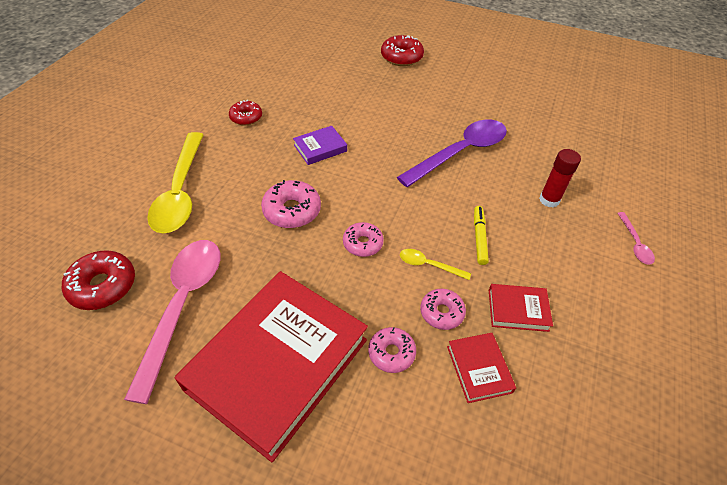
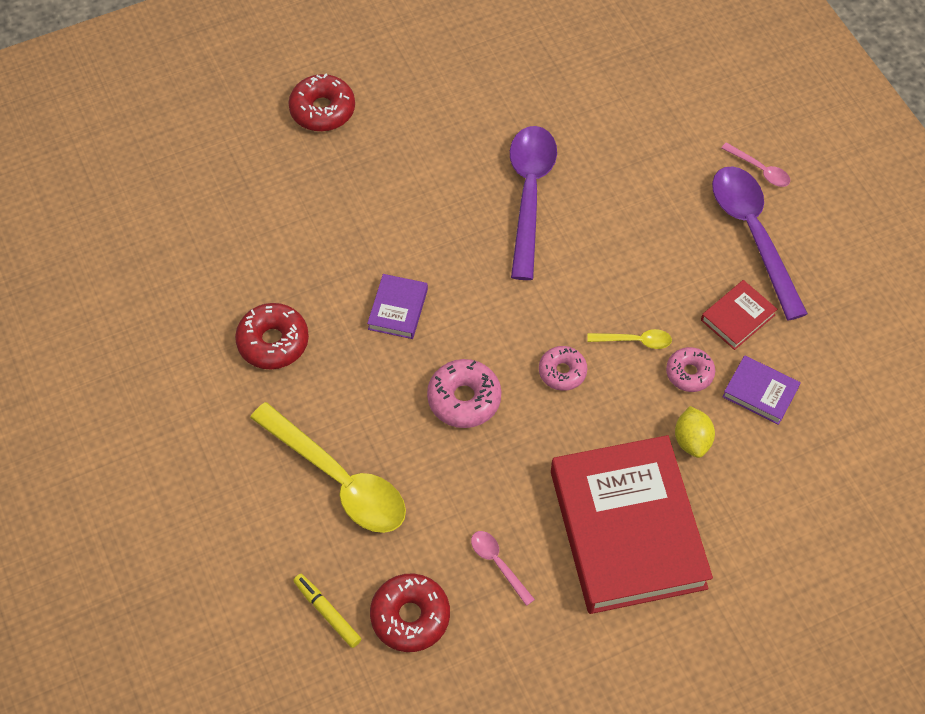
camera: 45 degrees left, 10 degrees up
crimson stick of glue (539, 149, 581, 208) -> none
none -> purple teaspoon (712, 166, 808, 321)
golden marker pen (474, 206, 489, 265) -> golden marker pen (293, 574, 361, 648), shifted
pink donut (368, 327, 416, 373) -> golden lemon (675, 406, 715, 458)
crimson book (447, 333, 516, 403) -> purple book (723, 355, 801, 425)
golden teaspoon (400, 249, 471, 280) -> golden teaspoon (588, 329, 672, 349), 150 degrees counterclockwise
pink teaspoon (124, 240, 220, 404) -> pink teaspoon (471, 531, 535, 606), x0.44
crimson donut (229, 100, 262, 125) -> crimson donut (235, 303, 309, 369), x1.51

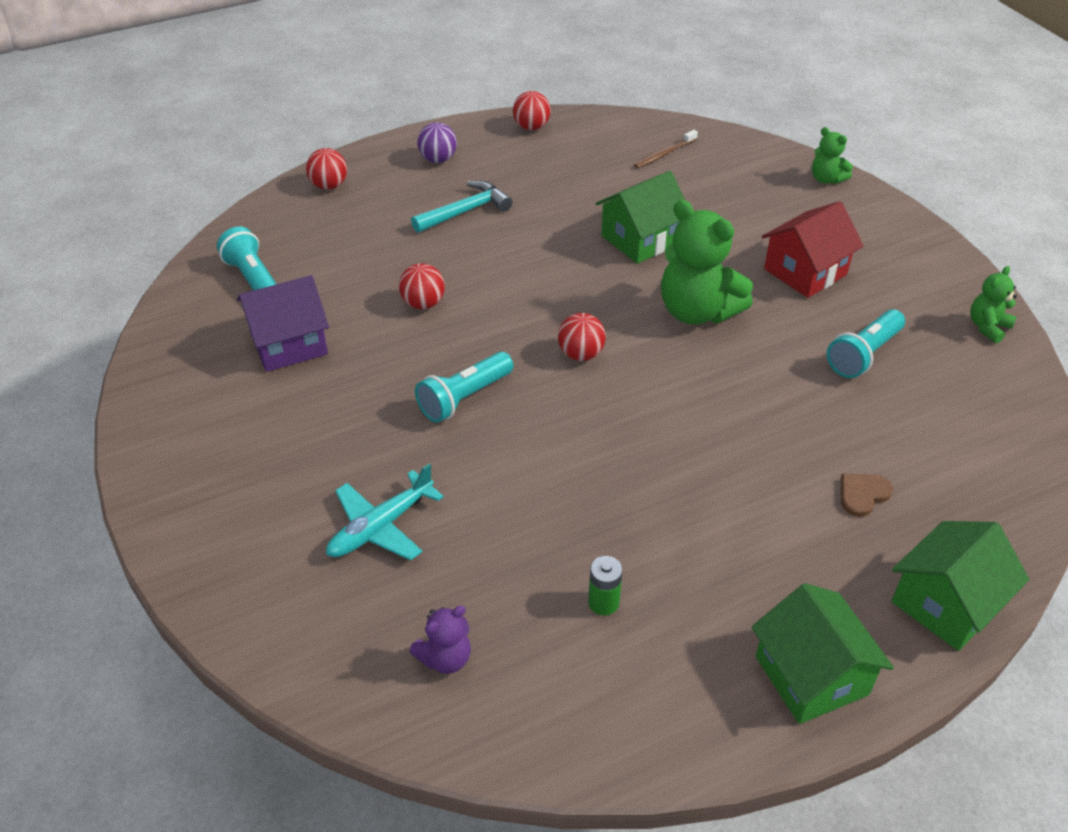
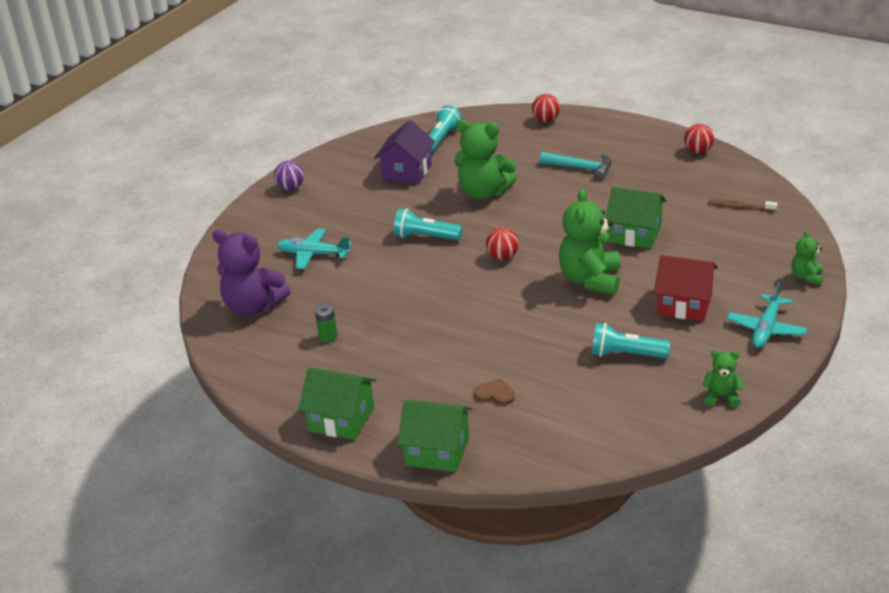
camera: 60 degrees right, 10 degrees down
none -> turquoise toy plane (727, 282, 808, 348)
purple play ball (417, 122, 457, 163) -> purple play ball (274, 160, 304, 190), shifted
crimson play ball (399, 263, 445, 309) -> leaf-green stuffed bear (455, 119, 517, 200)
purple cottage (237, 275, 329, 372) -> purple cottage (374, 120, 435, 184), 75 degrees clockwise
leaf-green cottage (752, 583, 894, 724) -> leaf-green cottage (298, 368, 376, 440), 75 degrees clockwise
purple stuffed bear (409, 606, 471, 674) -> purple stuffed bear (212, 230, 290, 316), x1.97

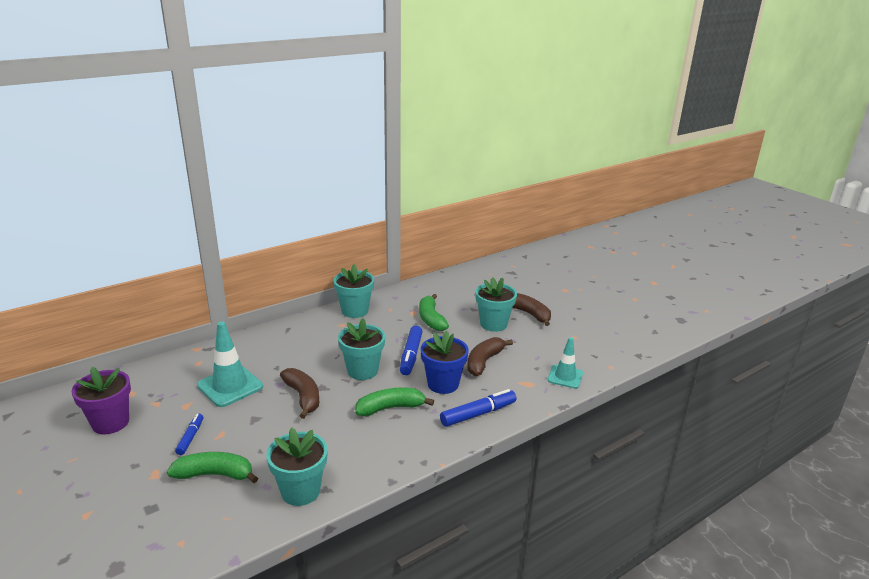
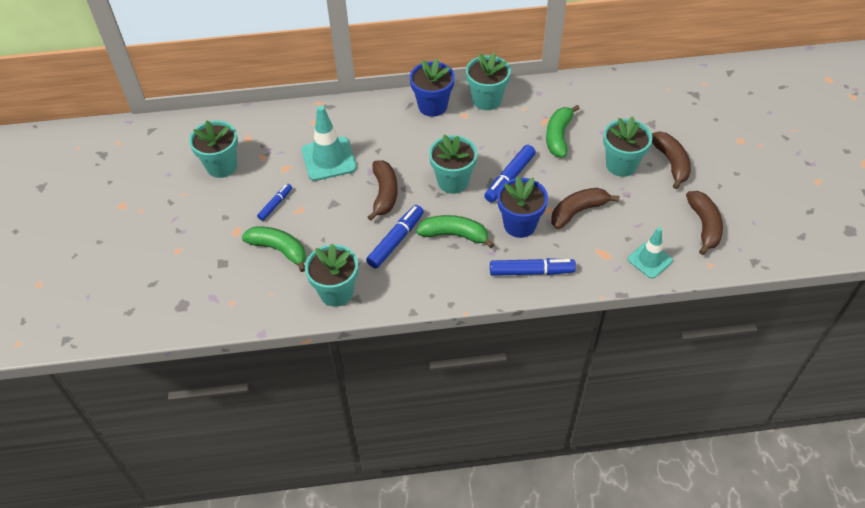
camera: 30 degrees right, 25 degrees up
none -> royal blue marker pen (366, 205, 424, 268)
none -> royal blue potted plant (410, 58, 455, 117)
none -> dark brown banana (686, 191, 723, 255)
purple potted plant (72, 367, 131, 434) -> turquoise potted plant (189, 120, 238, 178)

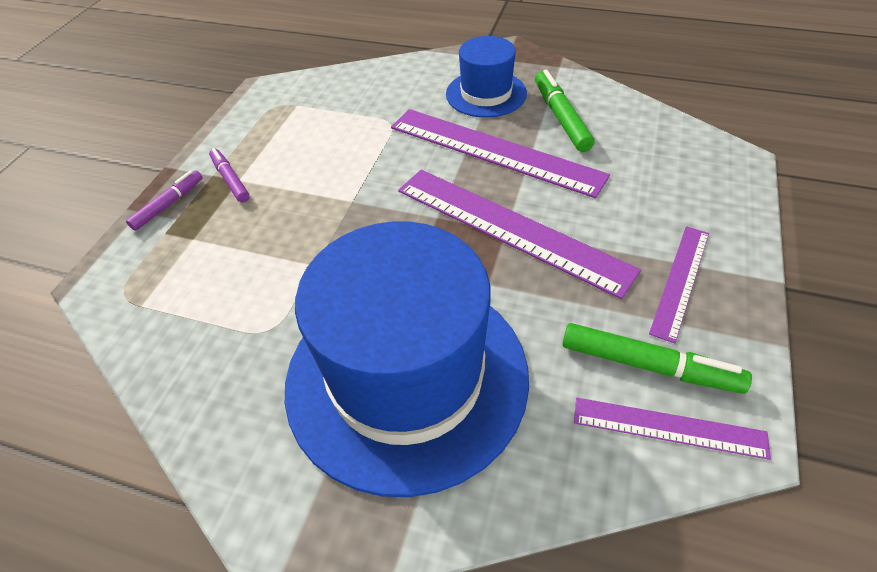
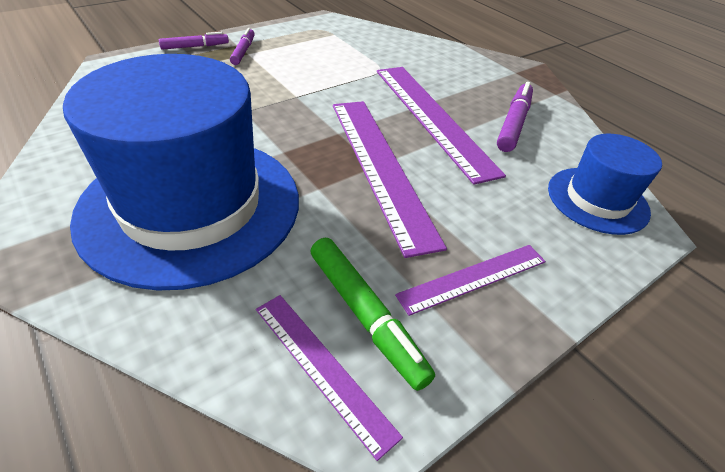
camera: 30 degrees right, 5 degrees down
royal blue tall hat (446, 36, 527, 118) -> royal blue tall hat (548, 133, 662, 235), shifted
leaf-green marker pen (535, 70, 594, 152) -> purple marker pen (497, 82, 533, 152)

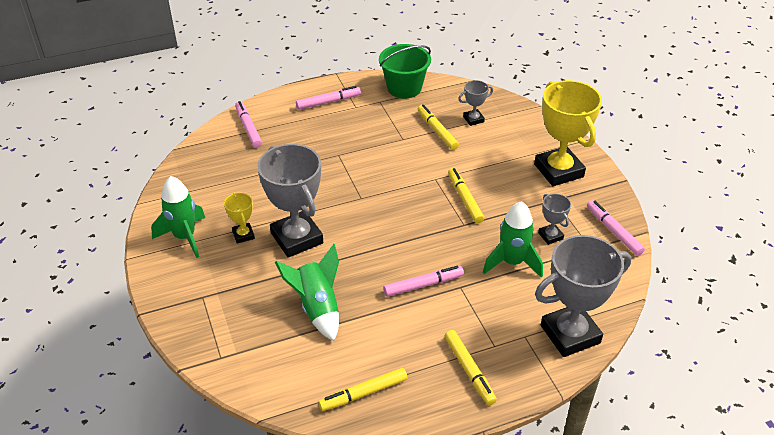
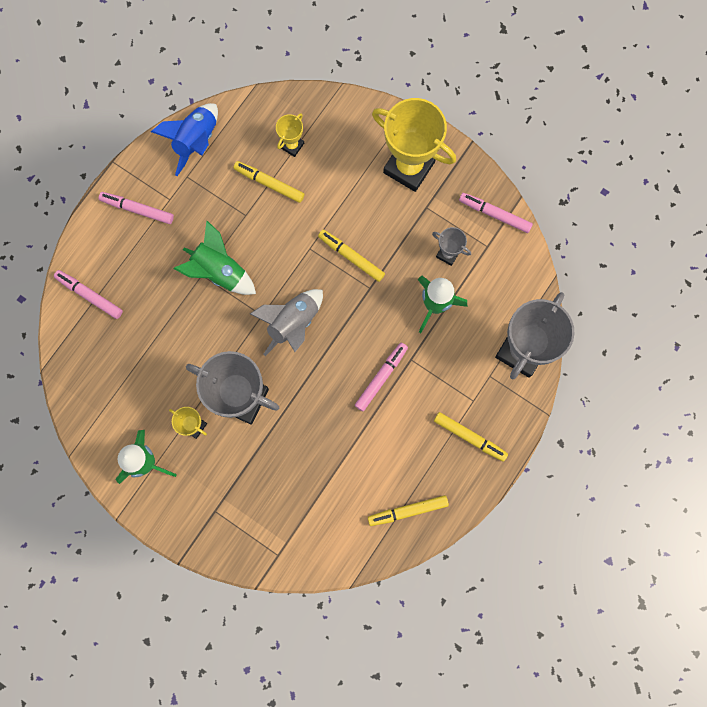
camera: 35 degrees left, 35 degrees up
none -> gray toy rocket (250, 289, 323, 356)
leaf-green toy rocket (275, 244, 339, 341) -> leaf-green toy rocket (173, 221, 256, 295), shifted
leaf-green bucket (379, 44, 431, 99) -> royal blue toy rocket (151, 103, 218, 176)
gray prize cup (458, 80, 493, 126) -> golden prize cup (276, 113, 304, 157)
pink marker pen (296, 86, 361, 110) -> pink marker pen (99, 192, 174, 224), 105 degrees counterclockwise
golden marker pen (318, 368, 407, 411) -> golden marker pen (368, 495, 449, 526), 45 degrees clockwise

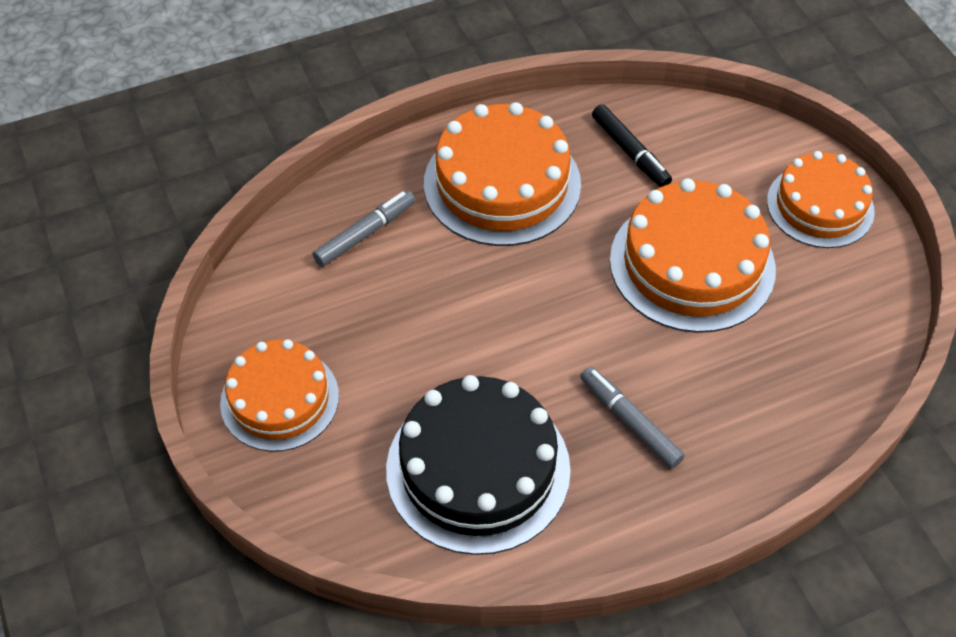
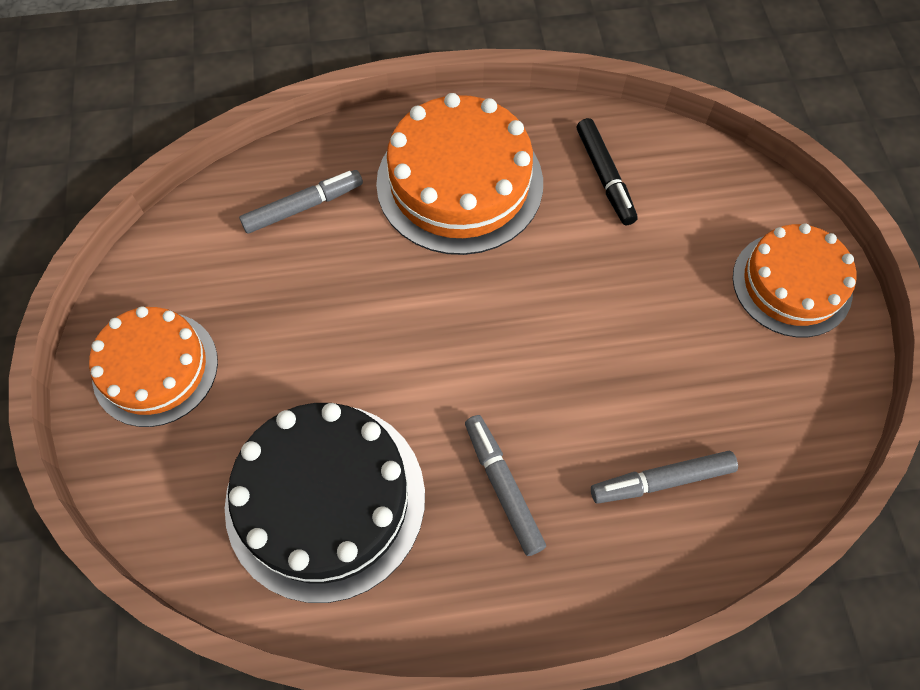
camera: 15 degrees right, 10 degrees up
orange-coloured gateau (610, 178, 776, 333) -> none
none -> gray marker pen (591, 451, 738, 504)

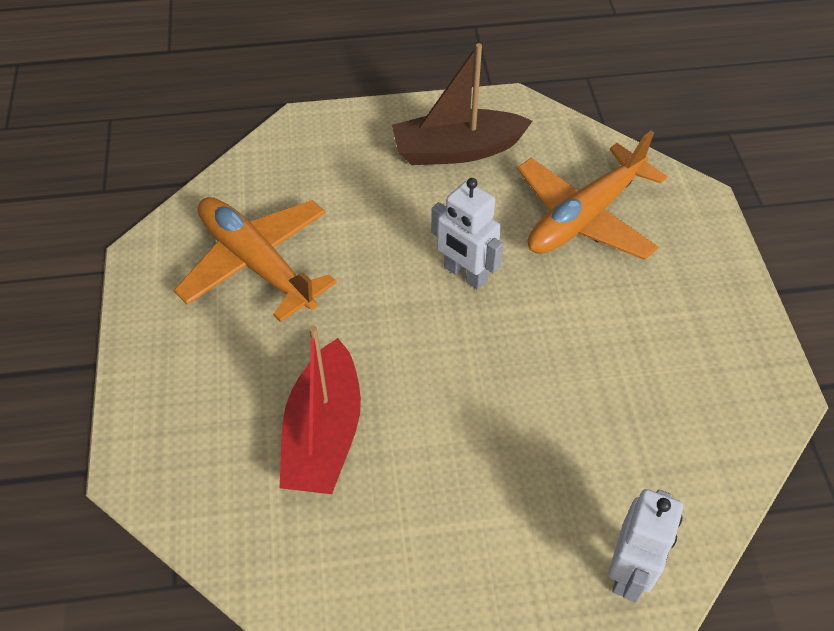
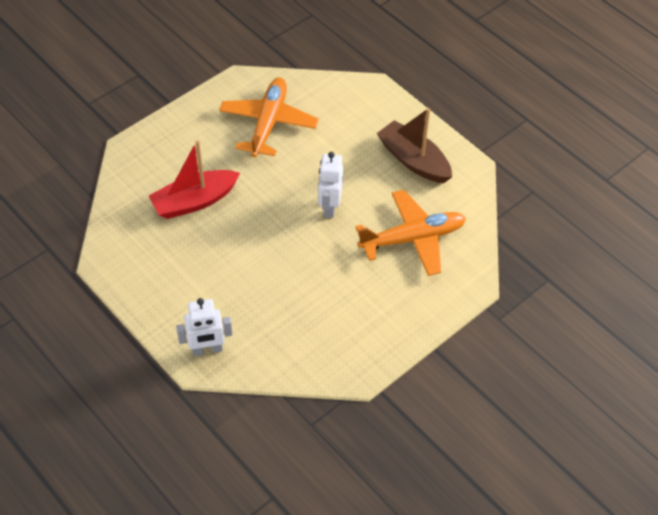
camera: 55 degrees right, 0 degrees up
orange-coloured toy plane (517, 131, 667, 260) -> orange-coloured toy plane (355, 190, 466, 276), 150 degrees clockwise

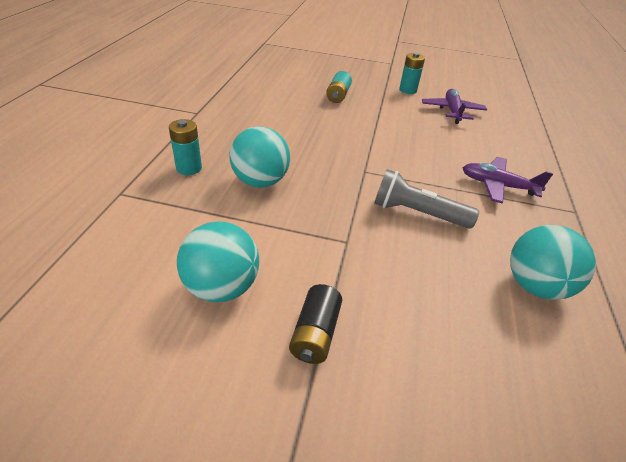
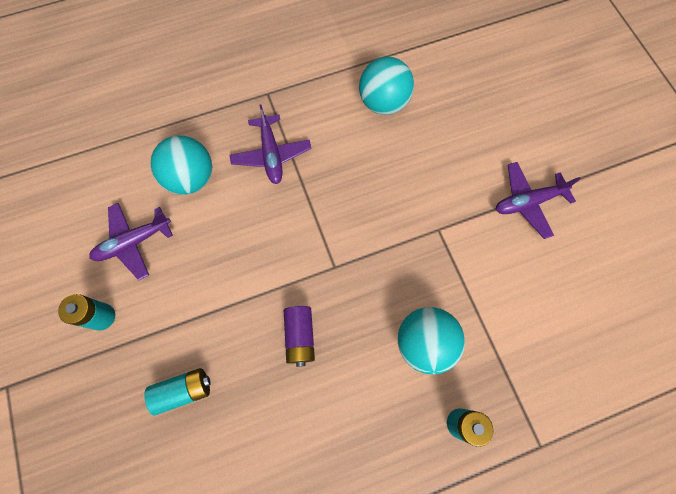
camera: 120 degrees left, 30 degrees up
gray pocket torch (374, 169, 479, 229) -> none
none -> purple AA battery (284, 306, 315, 367)
turquoise play ball (177, 221, 259, 302) -> turquoise play ball (151, 135, 212, 195), shifted
jet-black AA battery (289, 284, 342, 364) -> purple toy plane (496, 162, 581, 239)

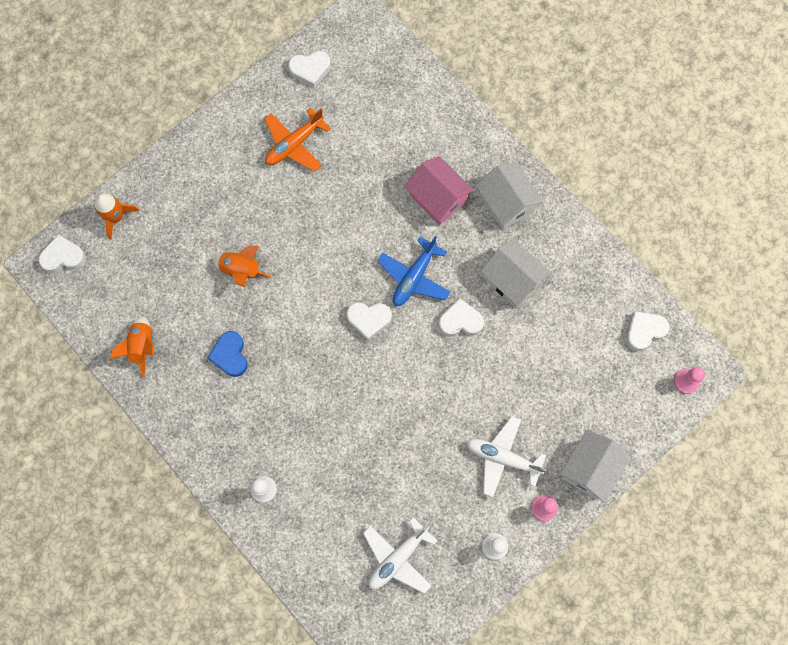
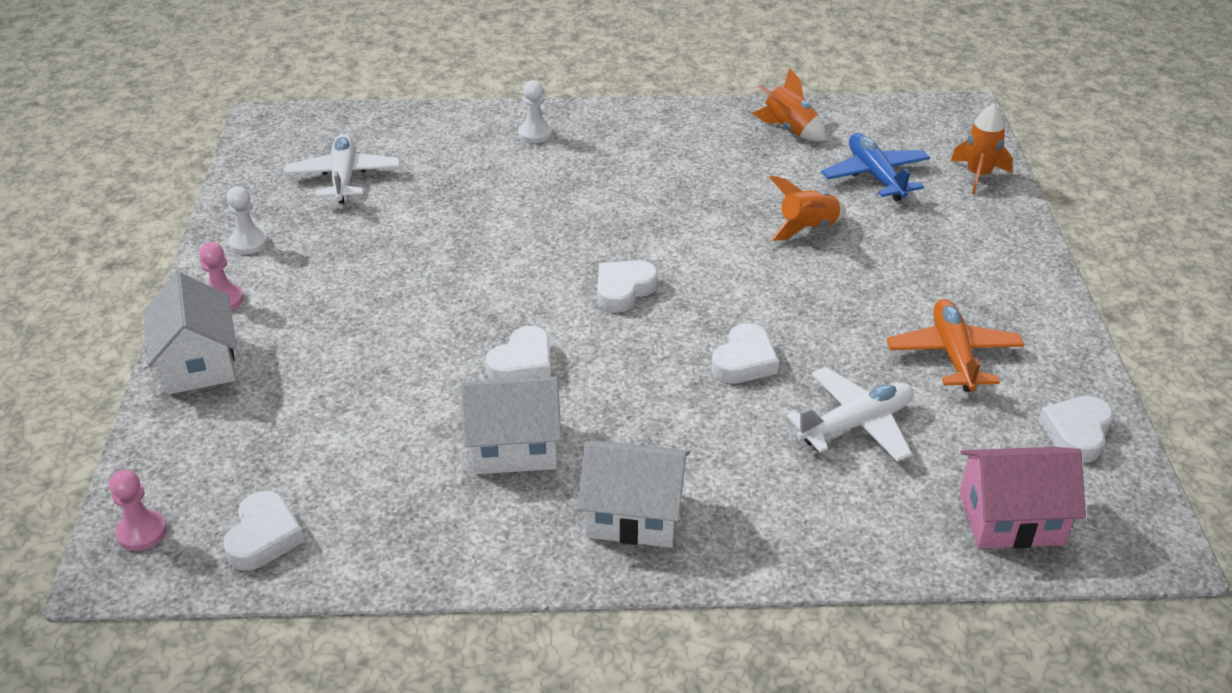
camera: 130 degrees right, 35 degrees down
royal blue heart (208, 331, 248, 377) -> none
white heart (38, 234, 86, 273) -> white heart (711, 323, 779, 384), shifted
royal blue toy plane (377, 236, 450, 306) -> royal blue toy plane (821, 133, 930, 201), shifted
pink cottage (405, 156, 474, 225) -> pink cottage (959, 447, 1086, 549), shifted
white toy plane (467, 416, 547, 497) -> white toy plane (787, 367, 914, 462), shifted

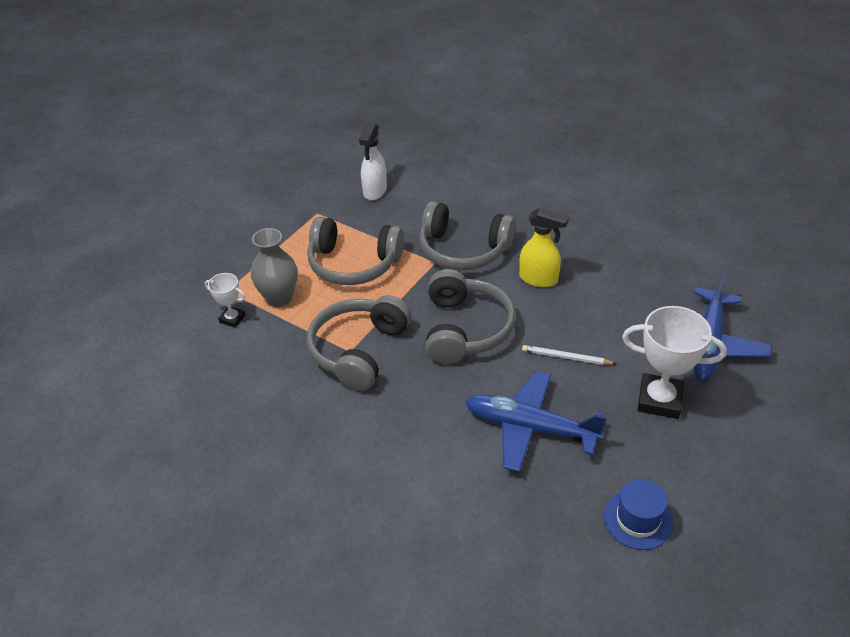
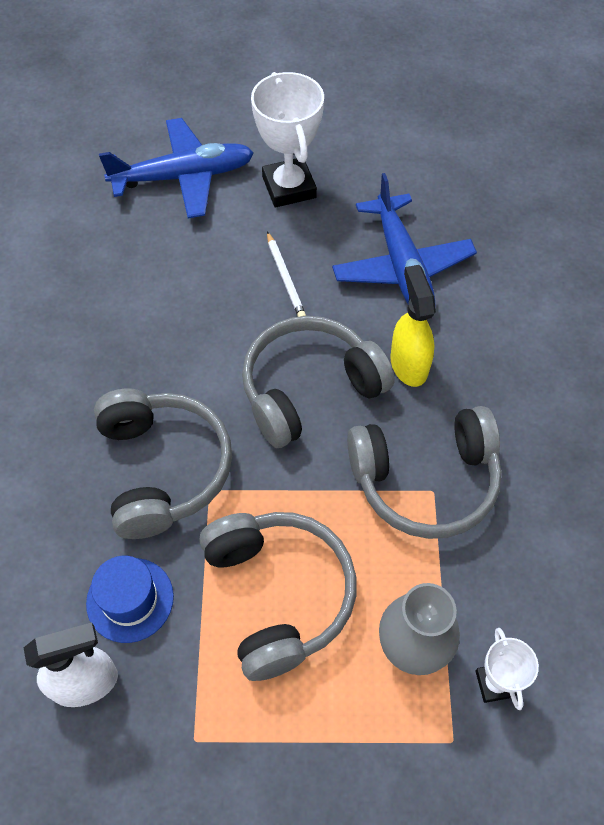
camera: 125 degrees left, 15 degrees up
golden sprayer (519, 207, 569, 287) -> golden sprayer (390, 265, 436, 387), shifted
royal blue tall hat (604, 479, 673, 550) -> royal blue tall hat (86, 556, 174, 643), shifted

